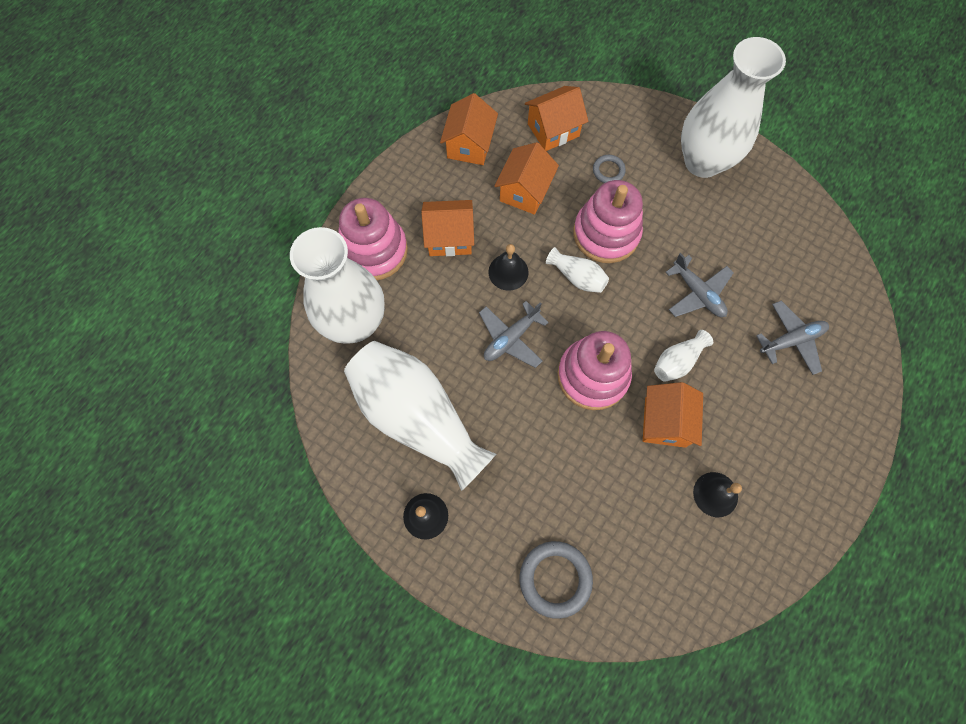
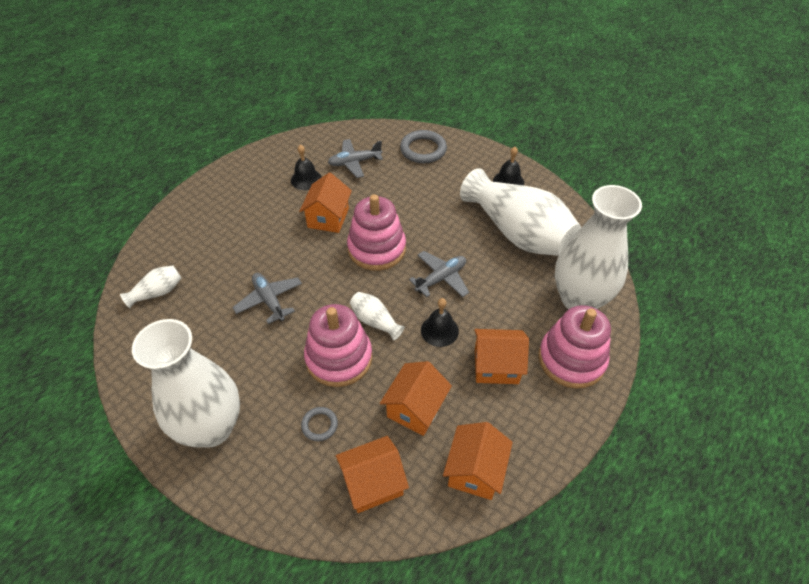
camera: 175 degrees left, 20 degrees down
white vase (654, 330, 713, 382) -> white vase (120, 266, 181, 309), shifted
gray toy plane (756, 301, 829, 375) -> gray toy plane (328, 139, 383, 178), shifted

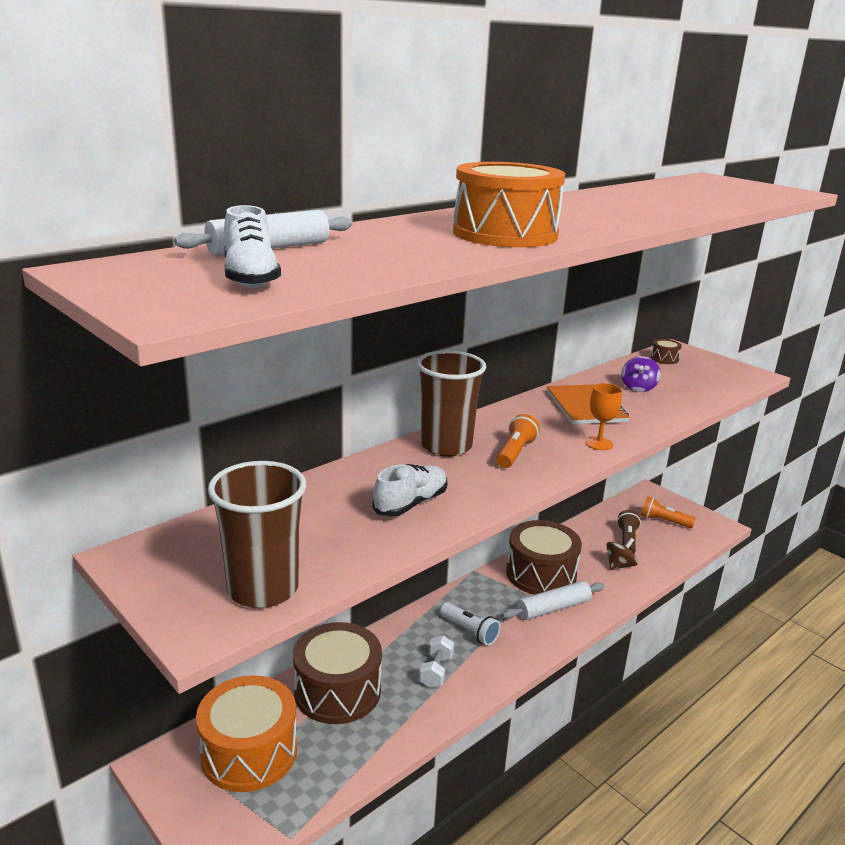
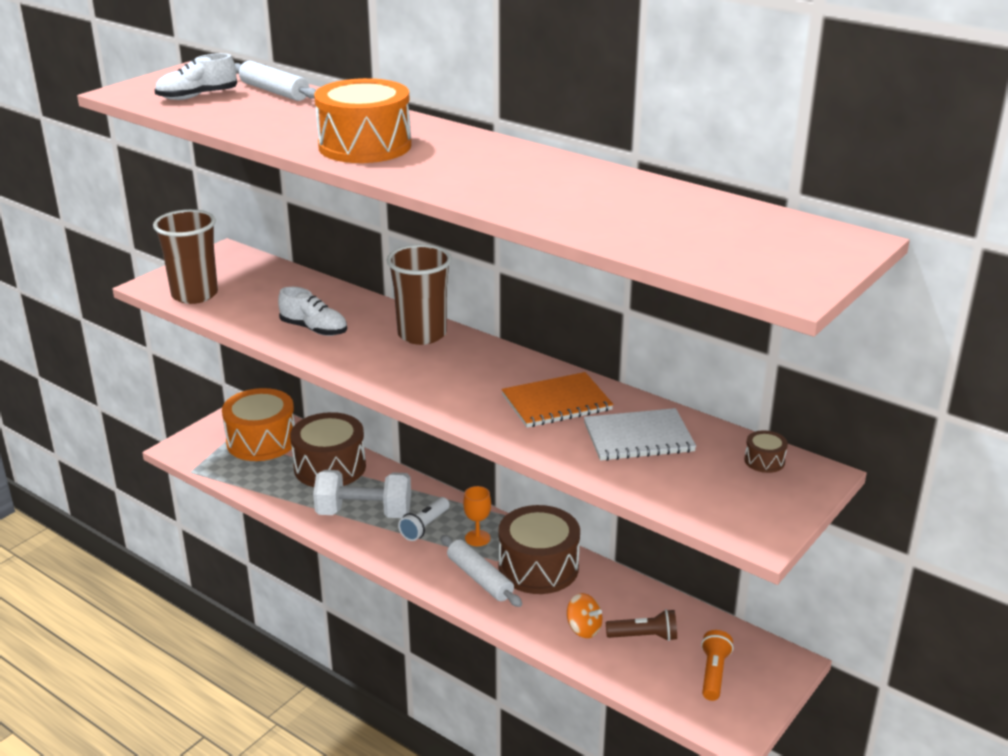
camera: 80 degrees right, 5 degrees up
orange-coloured pocket torch (496, 414, 540, 468) -> none
orange-coloured goblet (585, 383, 622, 450) -> orange-coloured goblet (463, 486, 491, 546), shifted
purple whirligig (621, 356, 661, 392) -> white notepad (584, 408, 696, 461)
dark brown whirligig (606, 538, 638, 570) -> orange-coloured whirligig (567, 593, 602, 638)
white hand weight (419, 635, 454, 688) -> white hand weight (313, 470, 411, 518), x1.95

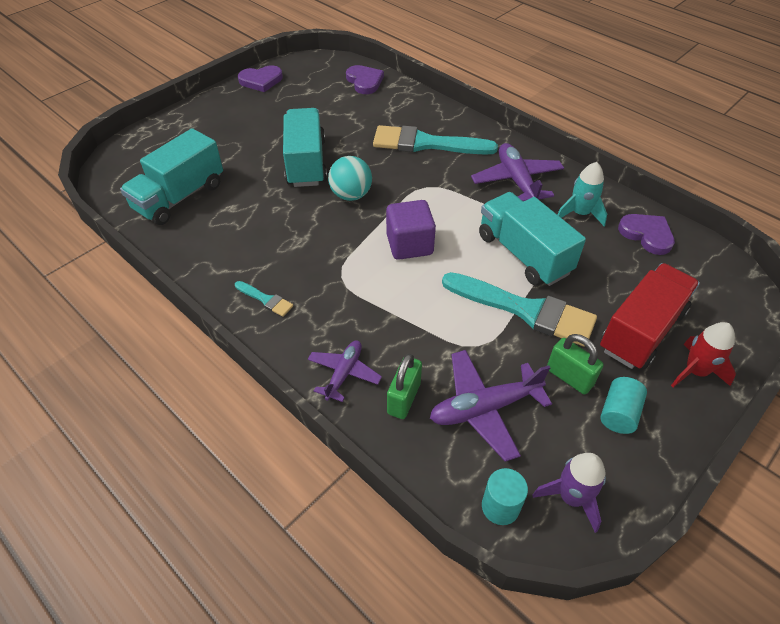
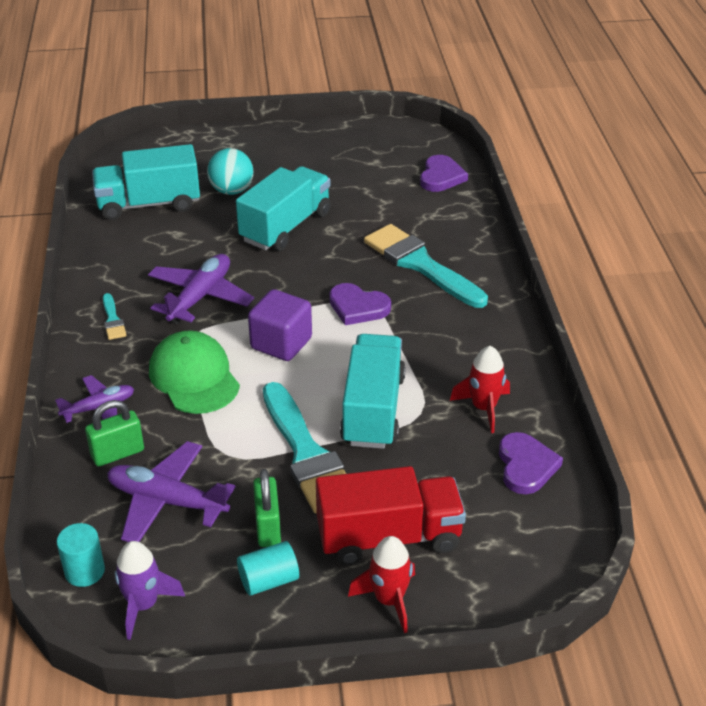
camera: 40 degrees right, 10 degrees down
none -> leaf-green baseball cap (149, 330, 240, 414)
purple heart (238, 65, 283, 92) -> purple heart (329, 283, 391, 325), shifted
turquoise play ball (328, 156, 372, 201) -> turquoise play ball (207, 148, 253, 195), shifted
purple toy plane (471, 143, 564, 202) -> purple toy plane (148, 254, 254, 324), shifted
turquoise toy rocket (558, 162, 607, 226) -> crimson toy rocket (450, 346, 510, 433)

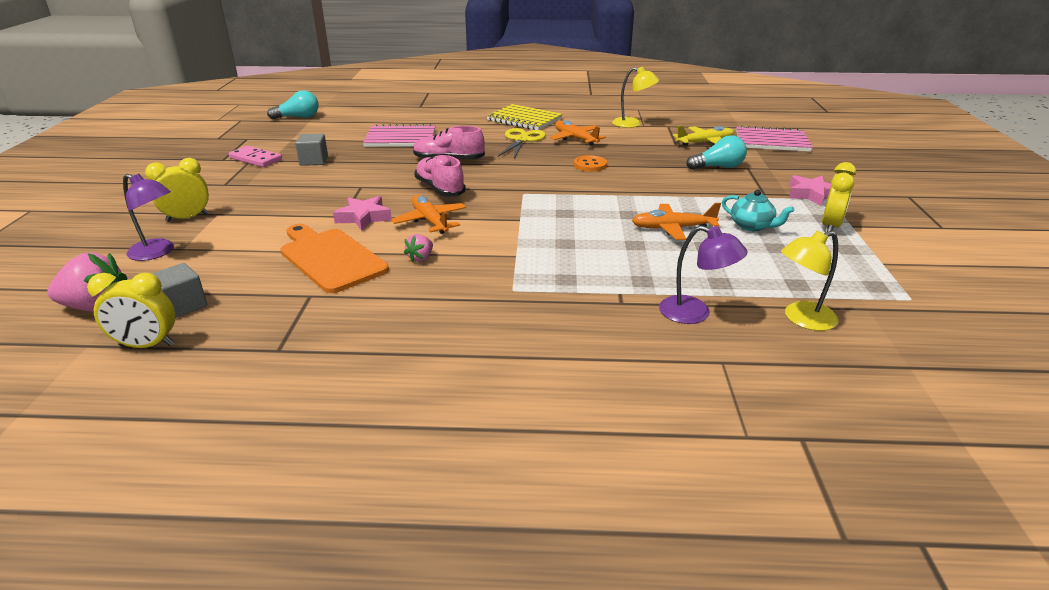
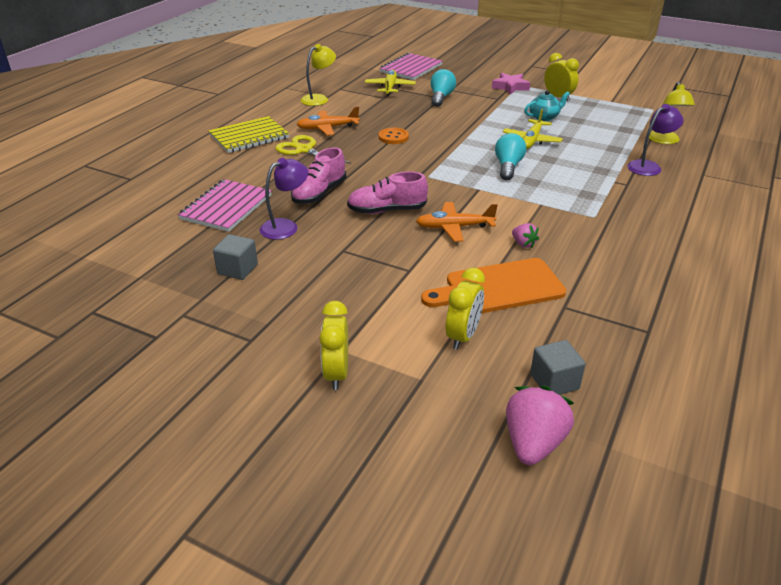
camera: 65 degrees left, 5 degrees up
pink domino (229, 146, 282, 167) -> none
pink five-pointed star (333, 196, 392, 231) -> none
golden alarm clock (87, 273, 175, 348) -> golden alarm clock (446, 268, 485, 350), shifted
purple reading lamp (123, 174, 174, 261) -> purple reading lamp (259, 158, 308, 240), shifted
turquoise lightbulb (267, 90, 318, 120) -> turquoise lightbulb (495, 133, 526, 180), shifted
orange-coloured toy plane (632, 203, 721, 240) -> golden toy plane (503, 109, 563, 149)

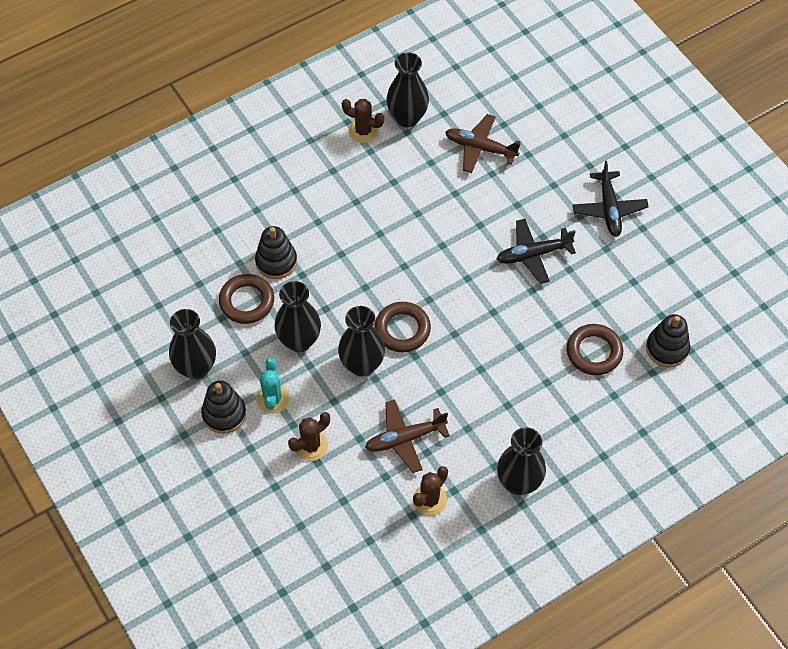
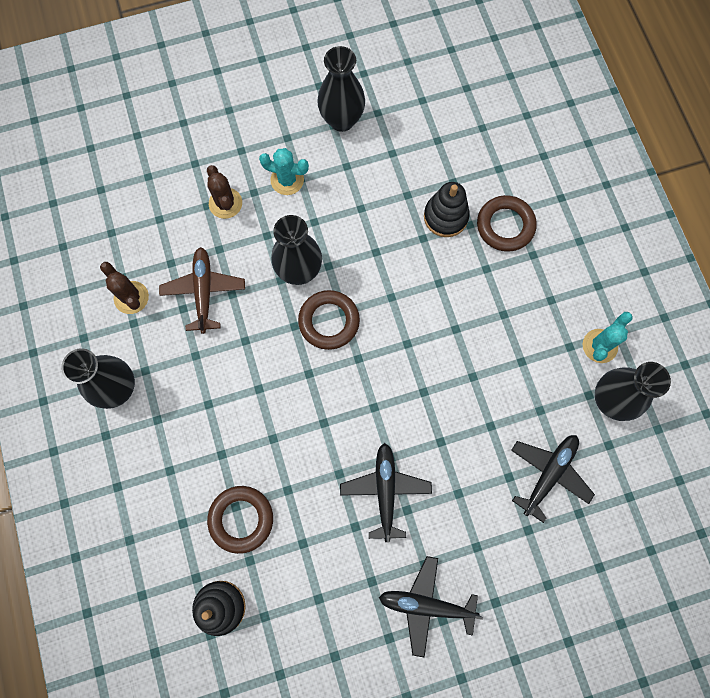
camera: 105 degrees right, 15 degrees up
jet-black stacking toy (201, 381, 246, 434) -> none
jet-black vase (275, 281, 321, 352) -> none
dark brown hoop (219, 274, 274, 324) -> dark brown hoop (477, 195, 537, 252), shifted
dark brown saguaro cactus (342, 99, 384, 143) -> turquoise saguaro cactus (583, 312, 633, 363)
dark brown toy plane (445, 114, 521, 173) -> jet-black toy plane (511, 435, 595, 523)

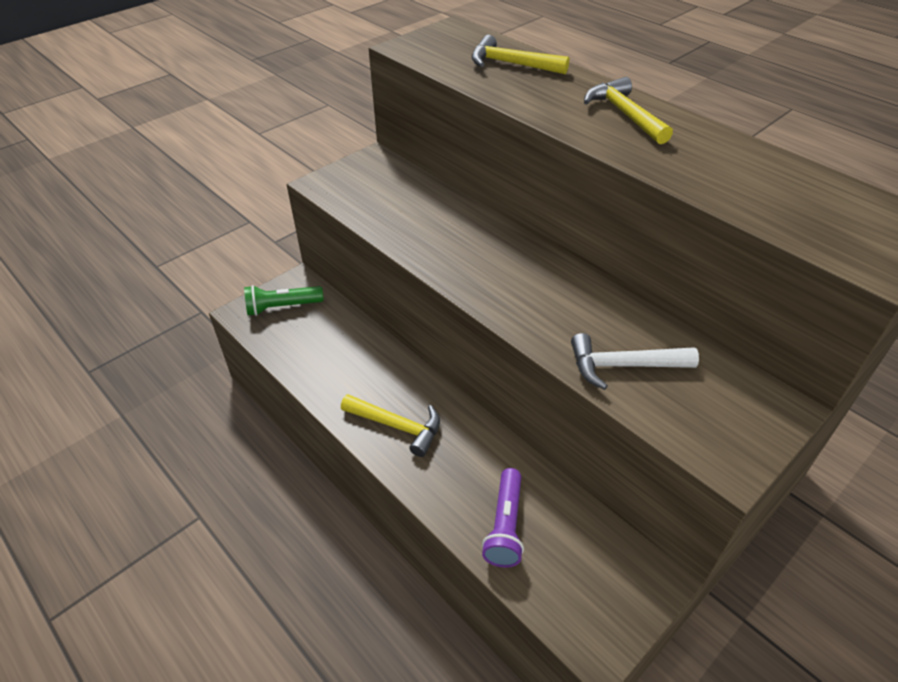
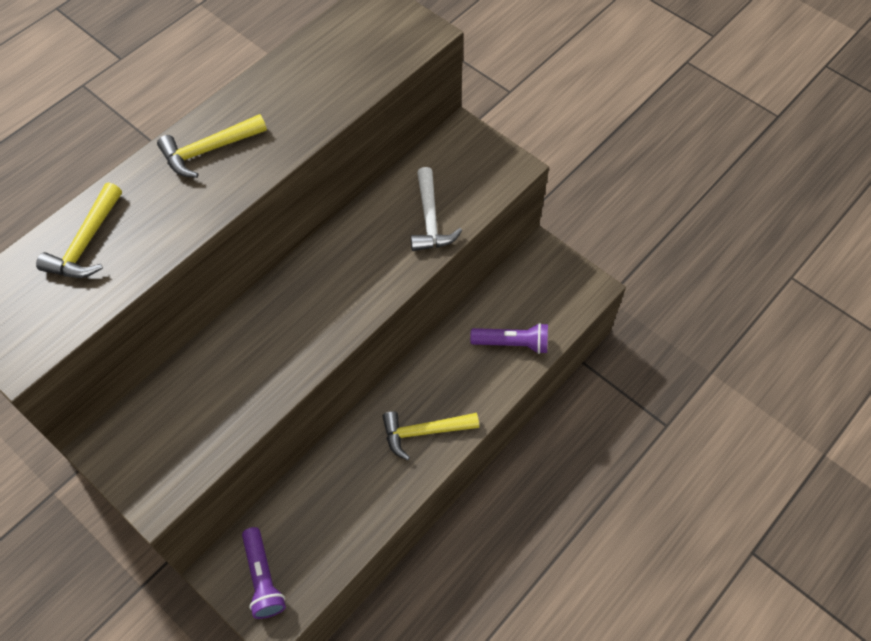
camera: 95 degrees left, 15 degrees up
leaf-green pocket torch (244, 285, 324, 316) -> purple pocket torch (242, 527, 286, 619)
golden claw hammer (341, 394, 440, 457) -> golden claw hammer (382, 411, 479, 460), 120 degrees counterclockwise

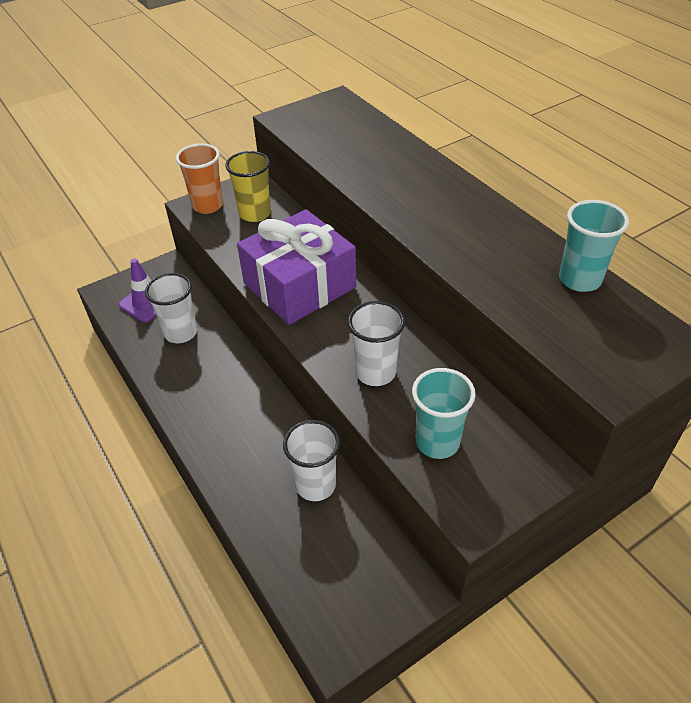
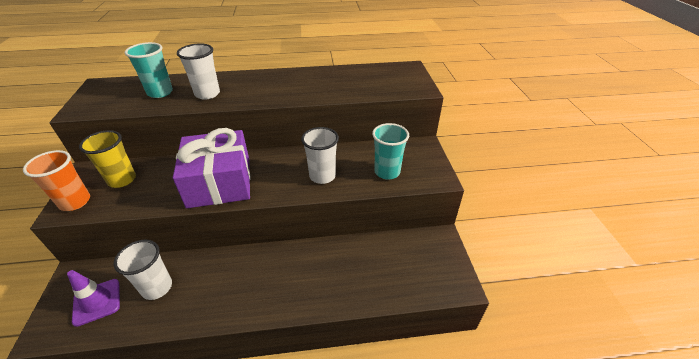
camera: 65 degrees left, 5 degrees down
white cup (283, 420, 340, 501) -> white cup (177, 43, 220, 100), shifted
turquoise cup (559, 200, 629, 292) -> turquoise cup (125, 42, 173, 98), shifted

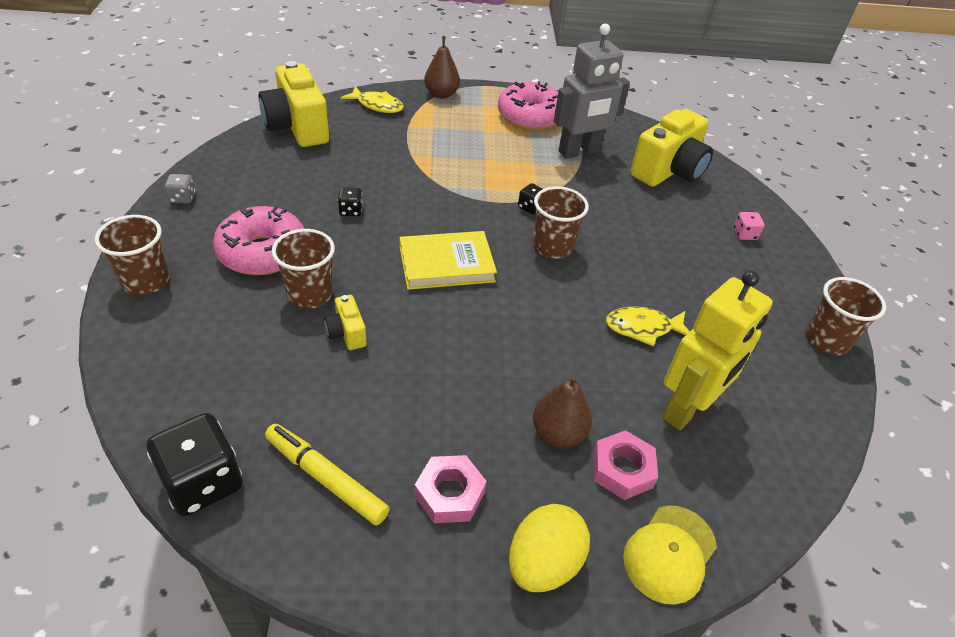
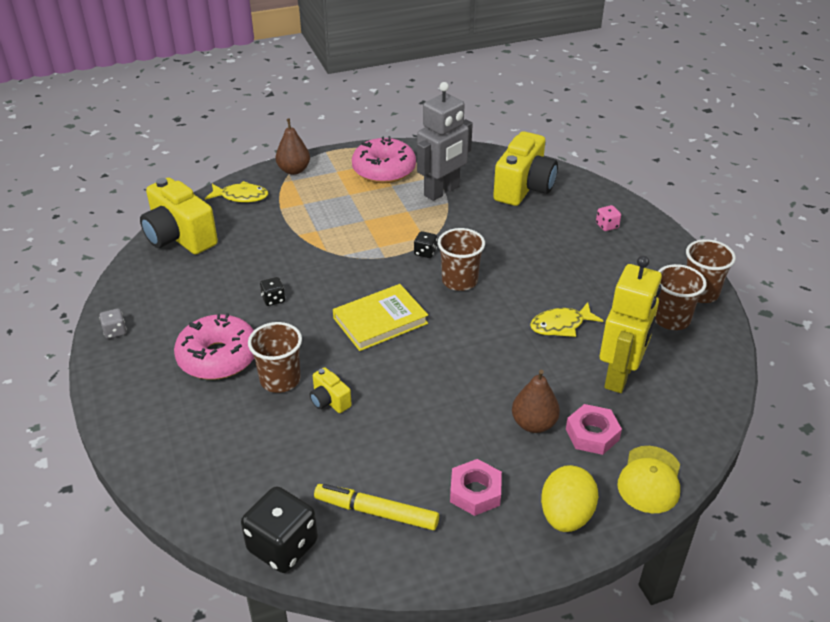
camera: 15 degrees left, 5 degrees down
dark brown cup (94, 215, 169, 295) -> dark brown cup (655, 264, 707, 330), shifted

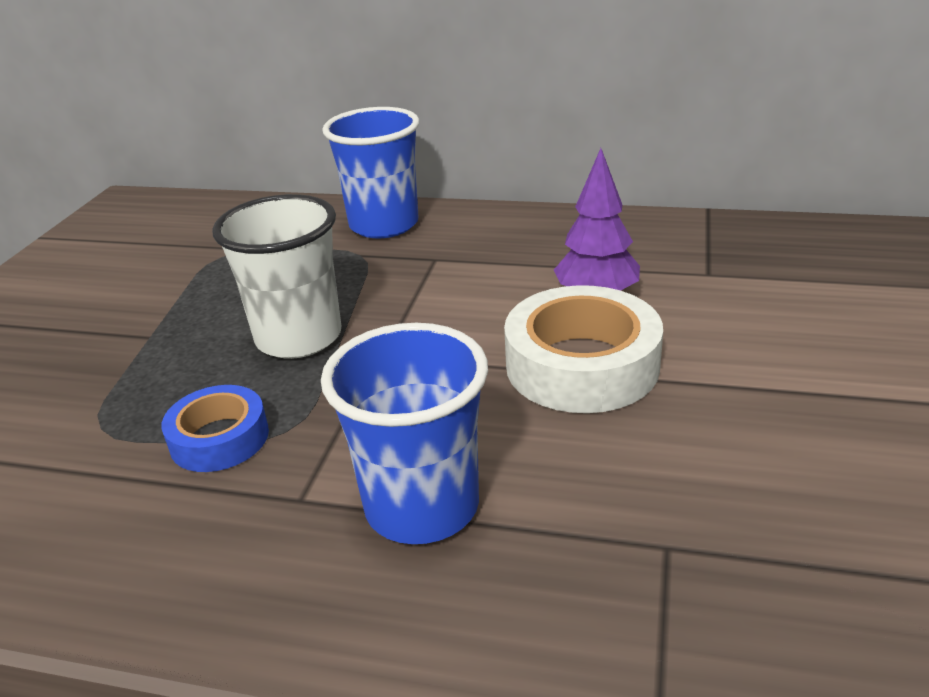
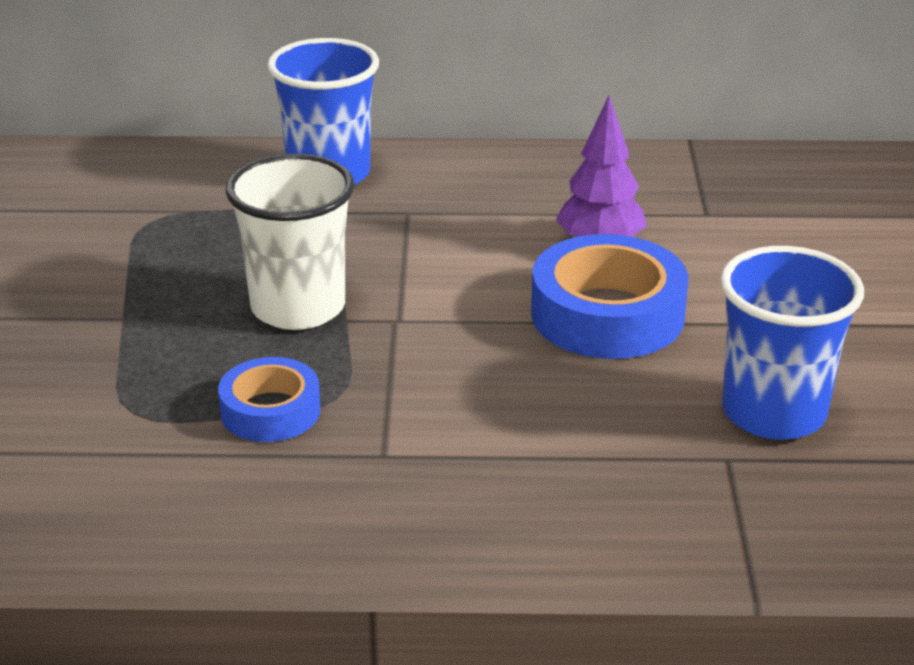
camera: 15 degrees left, 0 degrees up
royal blue cup (321, 323, 488, 544) -> royal blue cup (720, 246, 864, 440), shifted
white sticky tape (504, 285, 663, 413) -> royal blue sticky tape (531, 234, 688, 359)

